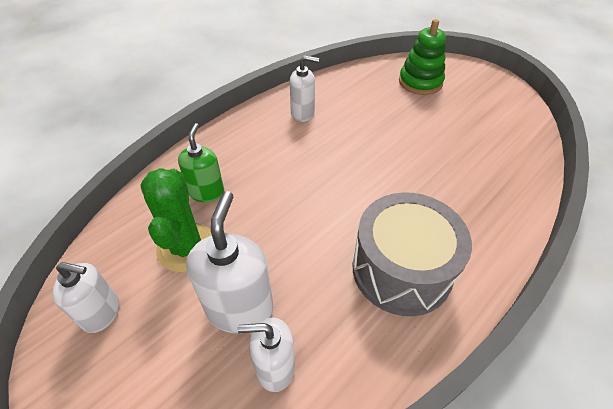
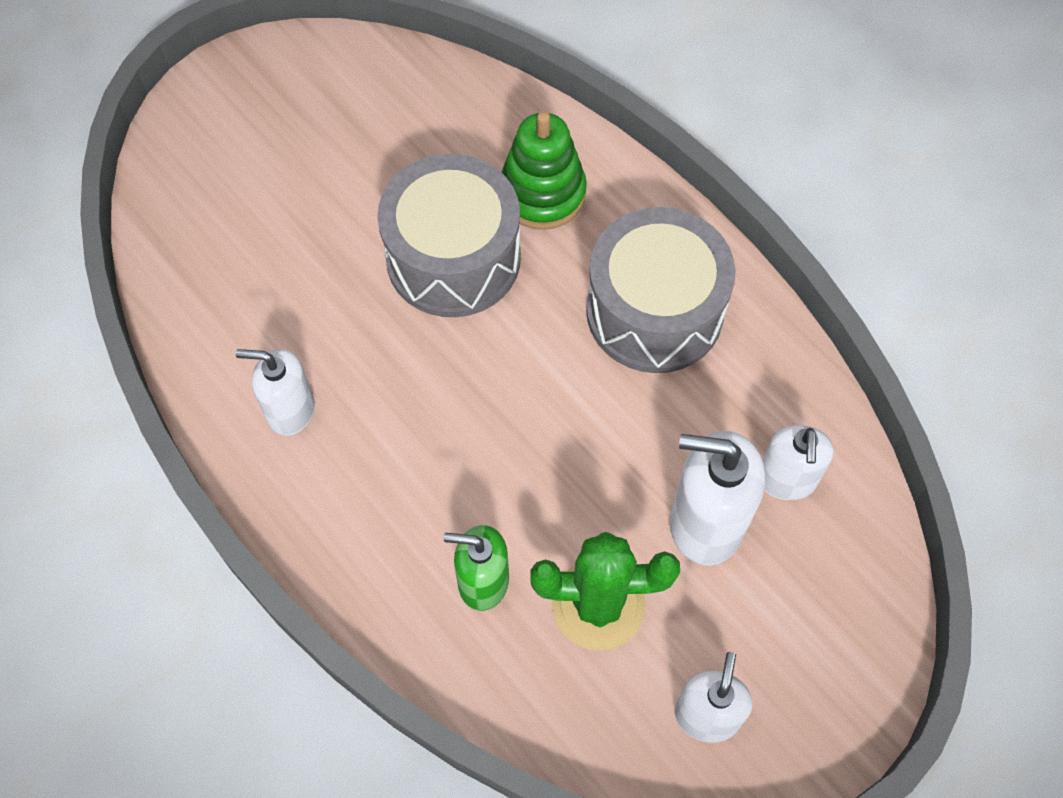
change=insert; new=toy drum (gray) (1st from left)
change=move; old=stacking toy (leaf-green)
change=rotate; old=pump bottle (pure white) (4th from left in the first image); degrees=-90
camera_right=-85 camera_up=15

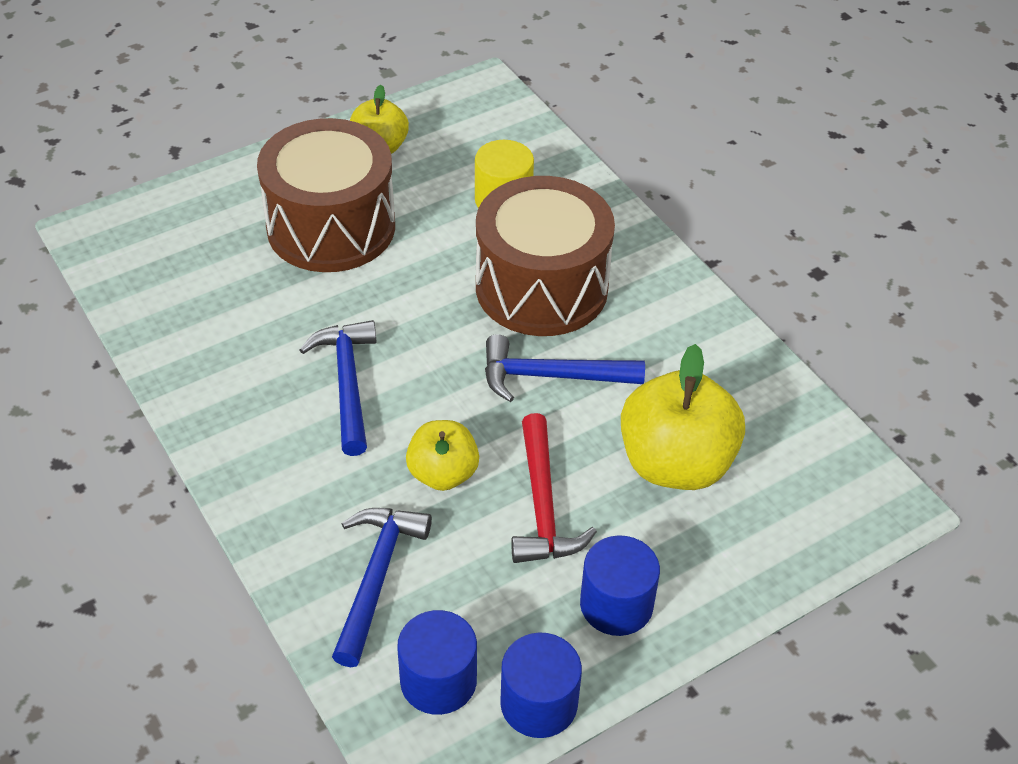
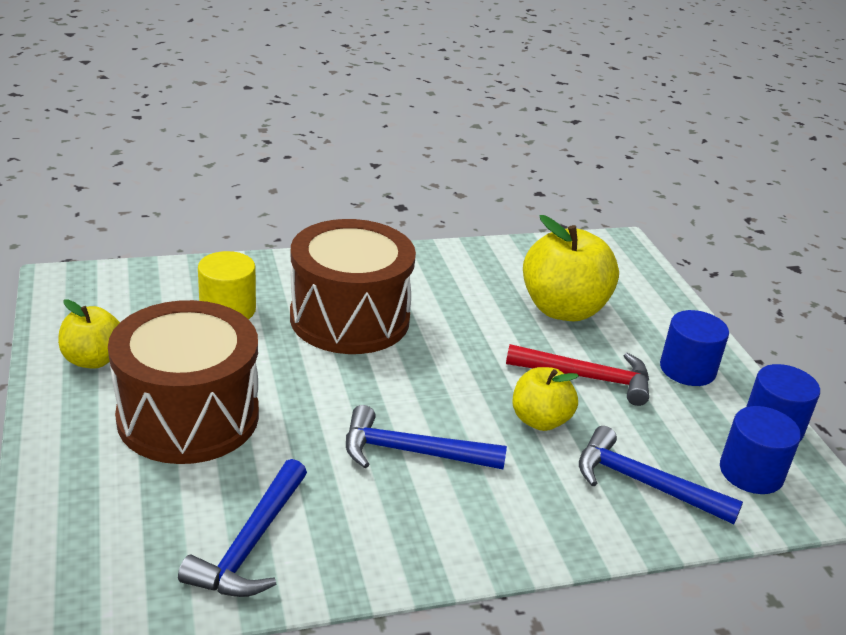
change=move; old=claw hammer (blue) (3rd from left in the first image); new=claw hammer (blue) (1st from left)
camera_right=-75 camera_up=-15

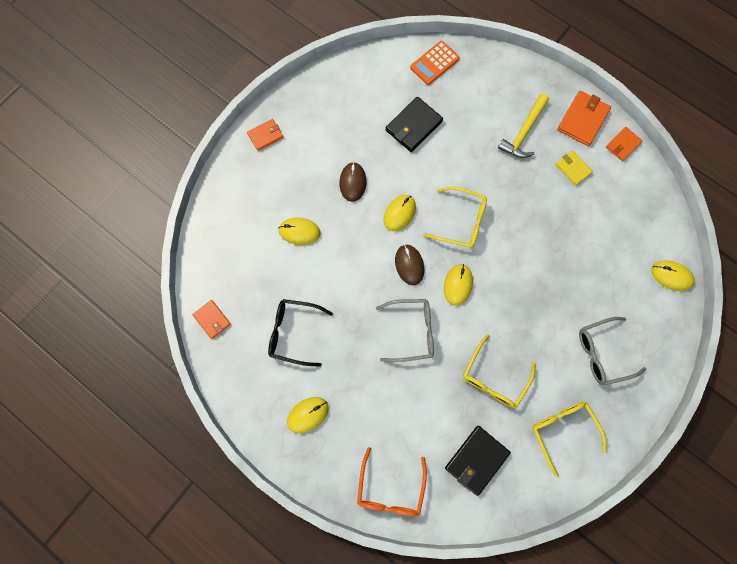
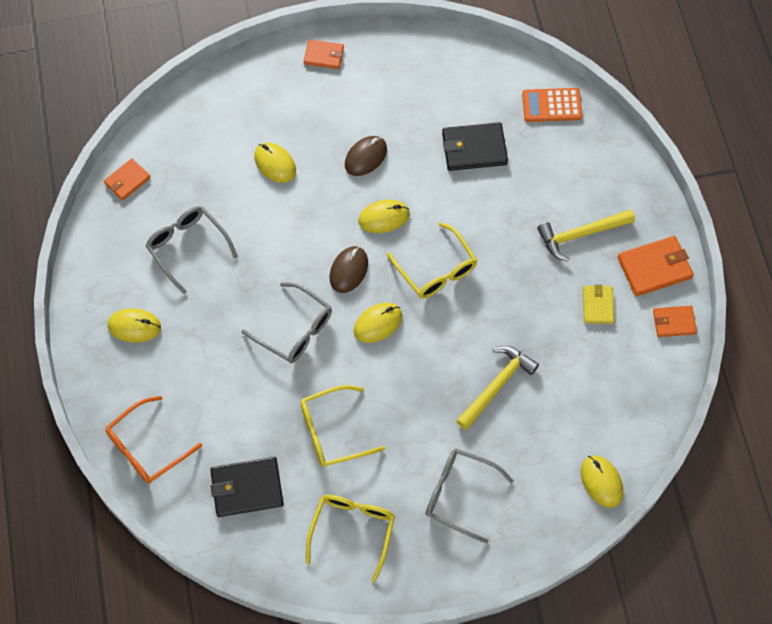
change=insert; new=claw hammer (bright yellow) (1st from left)
change=recolor; old=spectacles (ebony); new=spectacles (gray) (1st from left)
change=rotate; old=card wallet (orange) (1st from left); degrees=45
camera_right=40 camera_up=-10

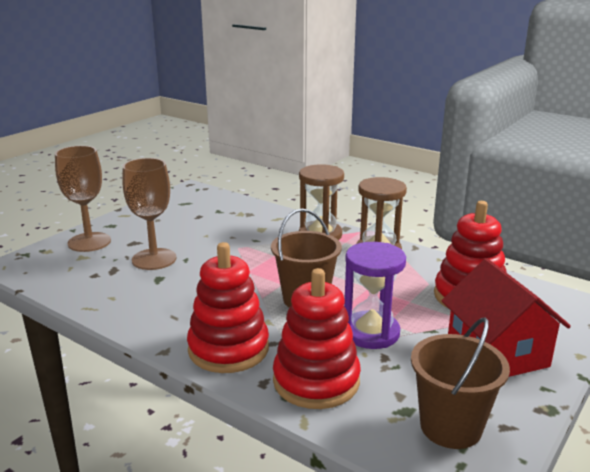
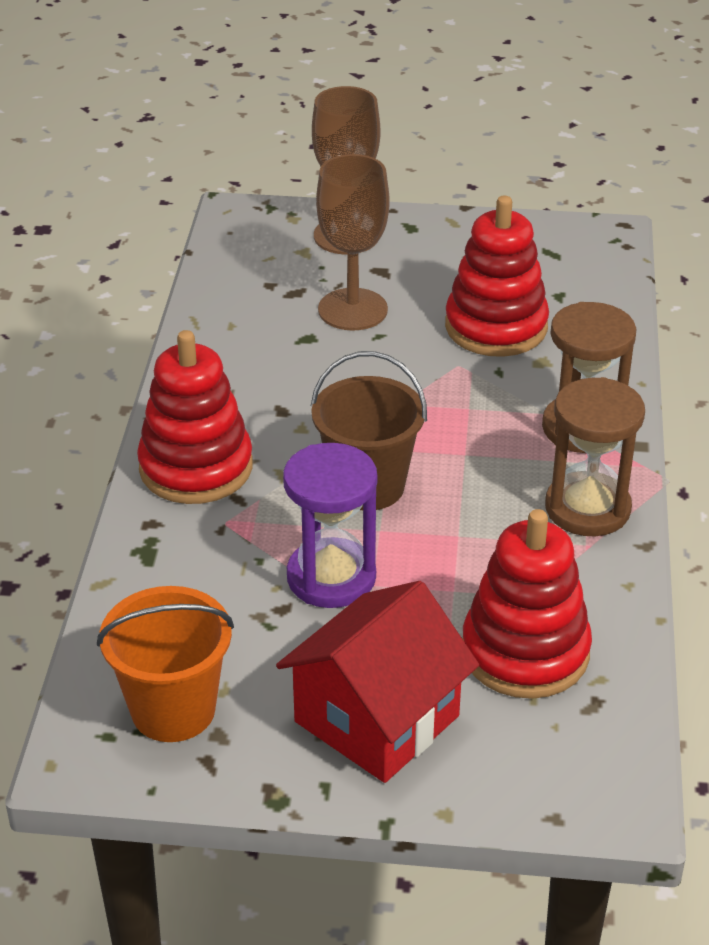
change=move; old=stacking toy (red) (2nd from left)
change=recolor; old=sand bucket (russet) (2nd from left); new=sand bucket (orange)
camera_right=60 camera_up=15

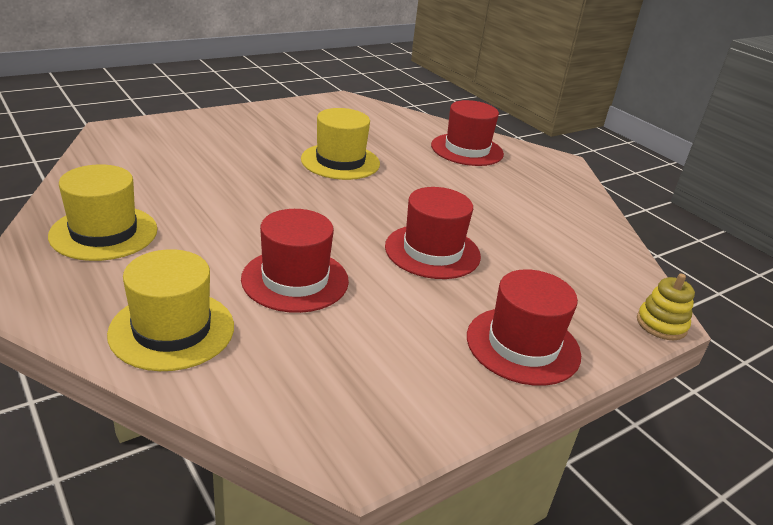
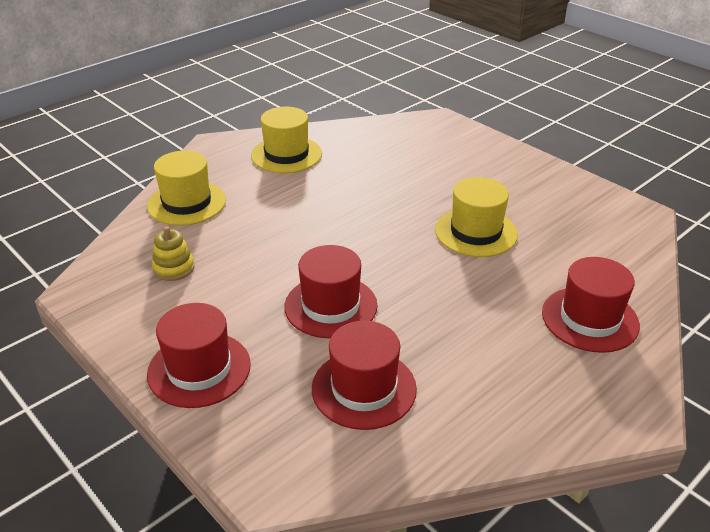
change=move; old=top hat (red) (1st from left in the first image); new=top hat (red) (3rd from left)
change=move; old=stacking toy (bright yellow)
camera_right=85 camera_up=5

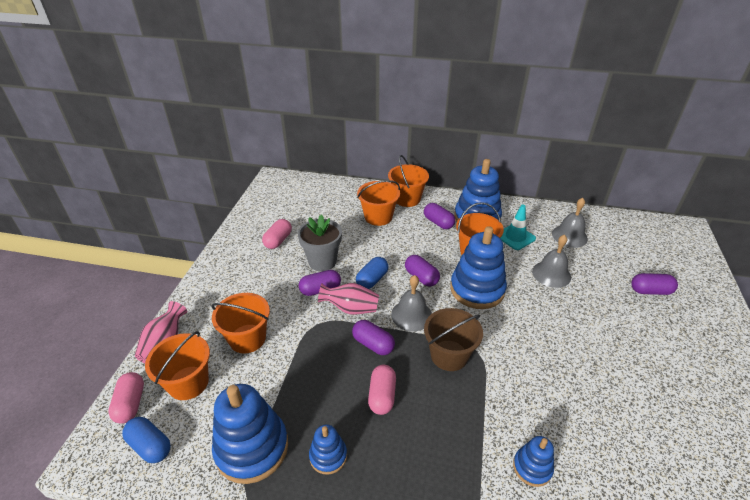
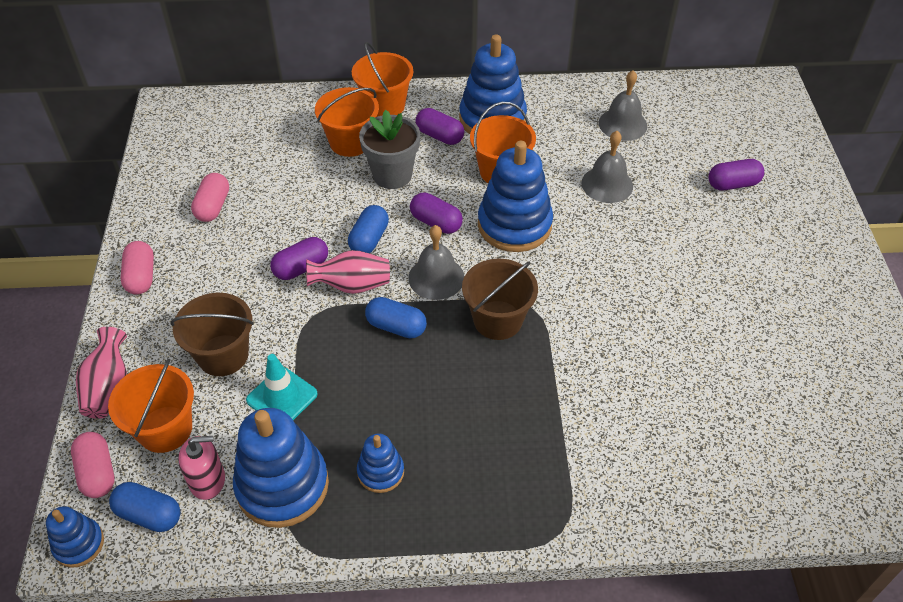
change=insert; new=pump bottle (rose-pink)
change=move; old=potted plant (gray)
change=move; old=capsule (rose-pink) (3rd from left in the first image); new=capsule (rose-pink) (2nd from left)
change=move; old=road cone (aqua)
change=move; old=stacking toy (blue) (5th from left in the first image); new=stacking toy (blue) (1st from left)
change=recolor; old=sand bucket (orange) (2nd from left); new=sand bucket (russet) (1st from left)
change=recolor; old=capsule (royal purple) (2nd from left); new=capsule (blue) (3rd from left)
camera_right=-15 camera_up=10

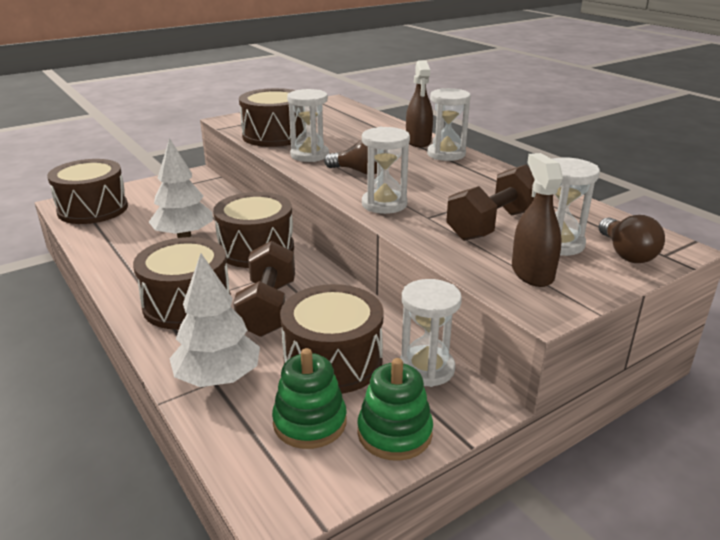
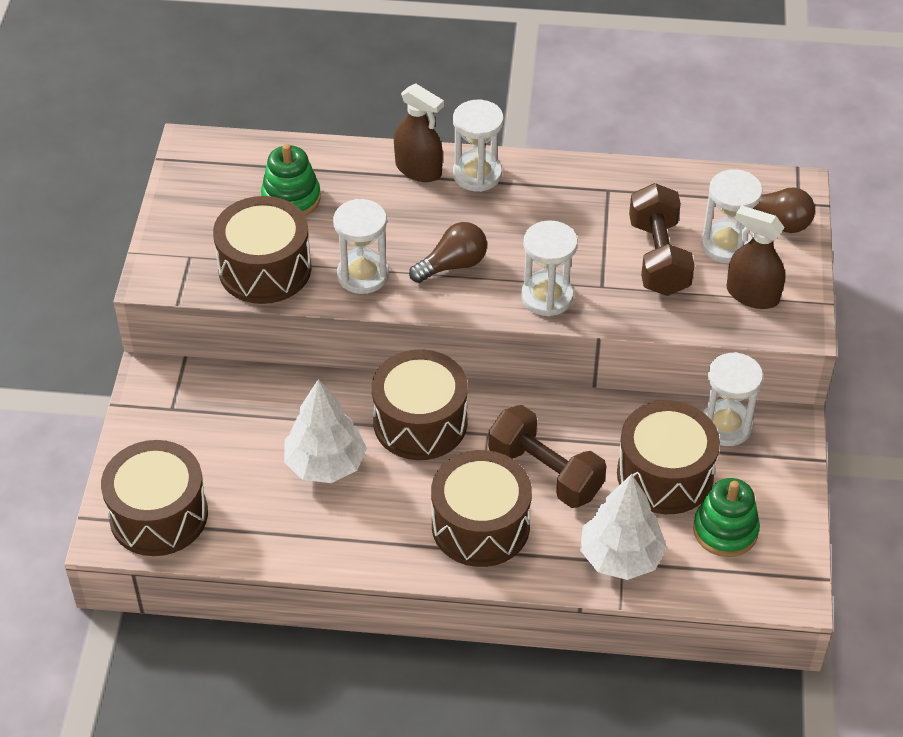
change=move; old=stacking toy (leaf-green) (2nd from left in the first image); new=stacking toy (leaf-green) (1st from left)
camera_right=-50 camera_up=20

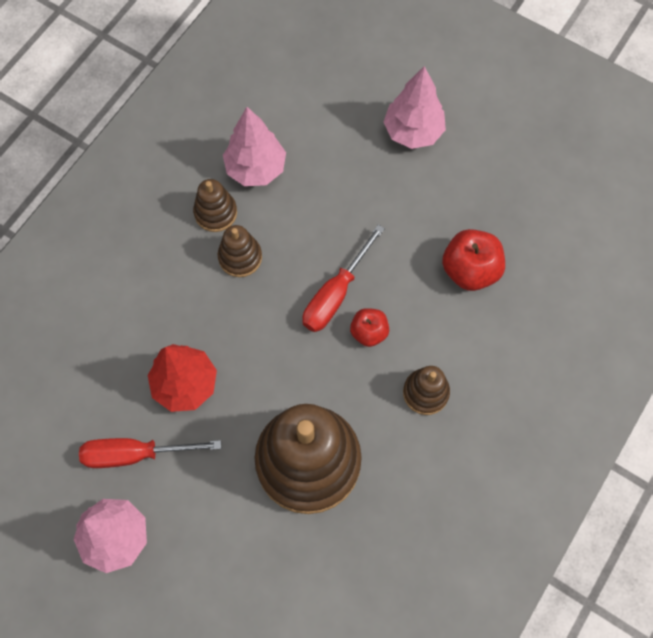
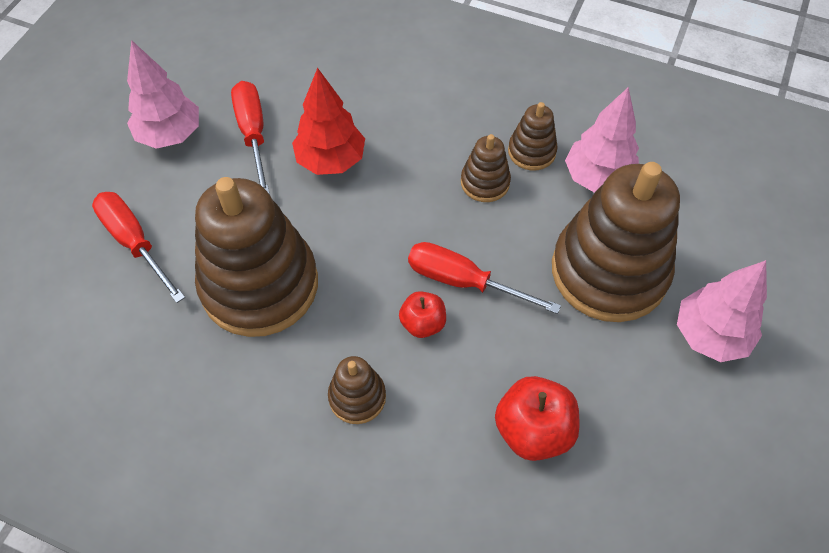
change=insert; new=screwdriver (red) (1st from left)
change=insert; new=stacking toy (russet) (5th from left)
camera_right=80 camera_up=-10

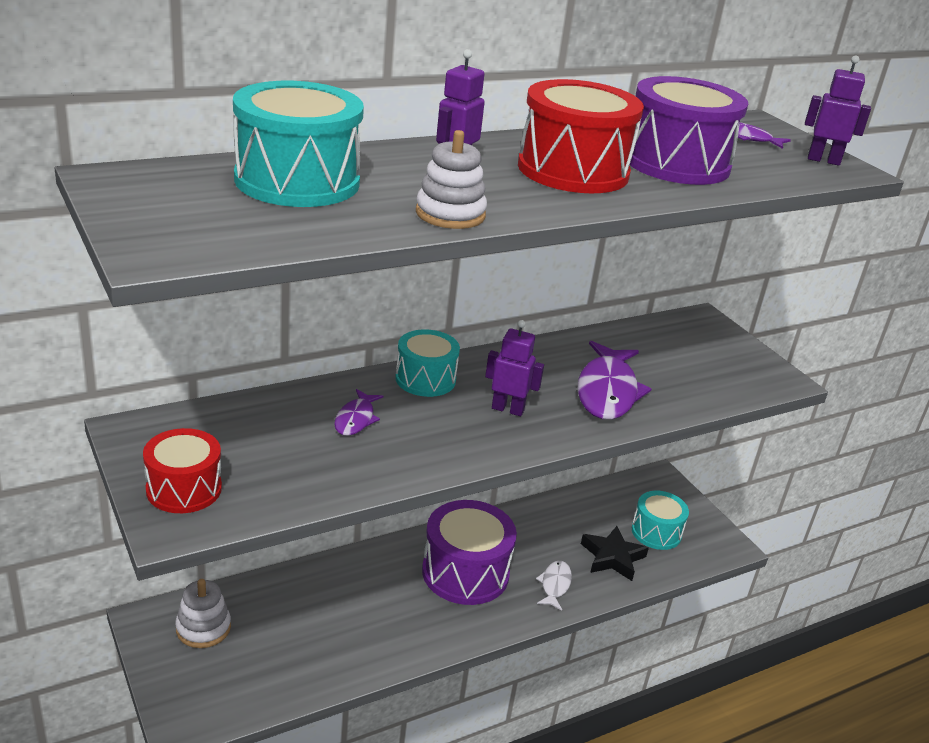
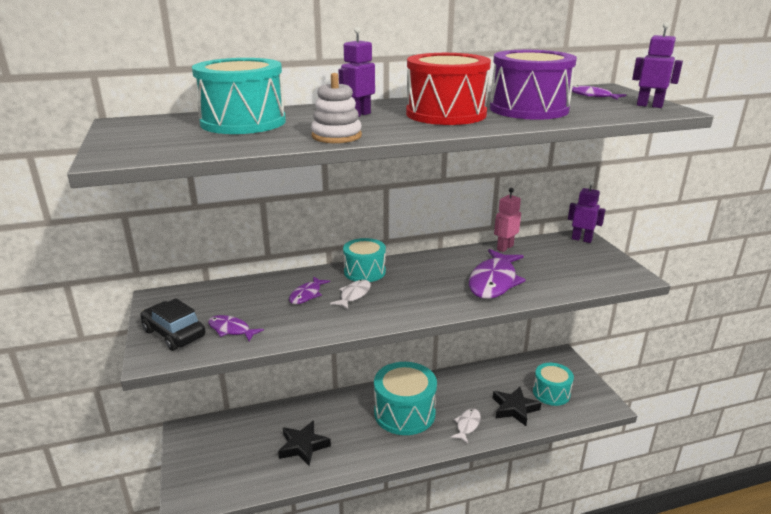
change=delete; old=stacking toy (pure white) (1st from left)
change=insert; new=fish figure (royal purple) (1st from left)
change=insert; new=star shape (ebony) (1st from left)
change=insert; new=fish figure (pure white) (1st from left)
change=insert; new=robot (rose-pink)
change=move; old=robot (royal purple) (2nd from left)
change=replace; old=toy drum (red) (1st from left); new=car (ebony)
change=recolor; old=toy drum (royal purple) (1st from left); new=toy drum (aqua) (3rd from left)
camera_right=15 camera_up=-5

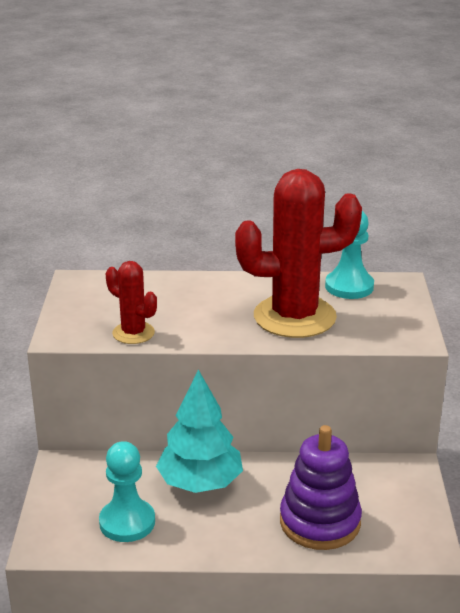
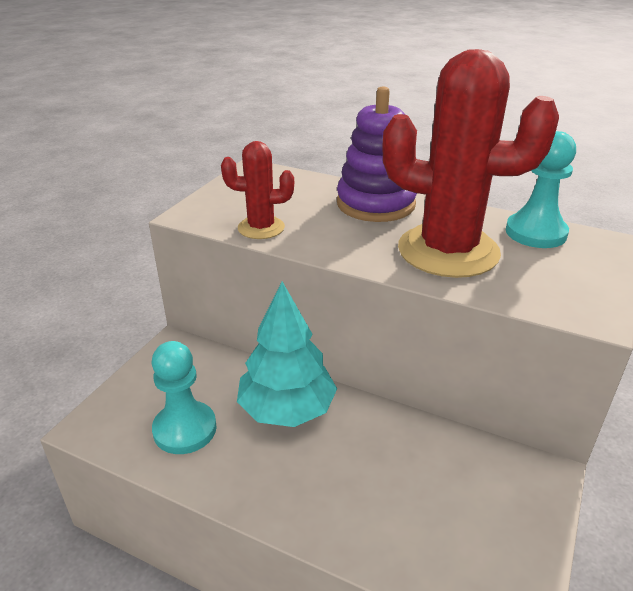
change=move; old=stacking toy (royal purple)
change=rotate; old=saguaro cactus (red) (1st from left); degrees=-60
camera_right=25 camera_up=5

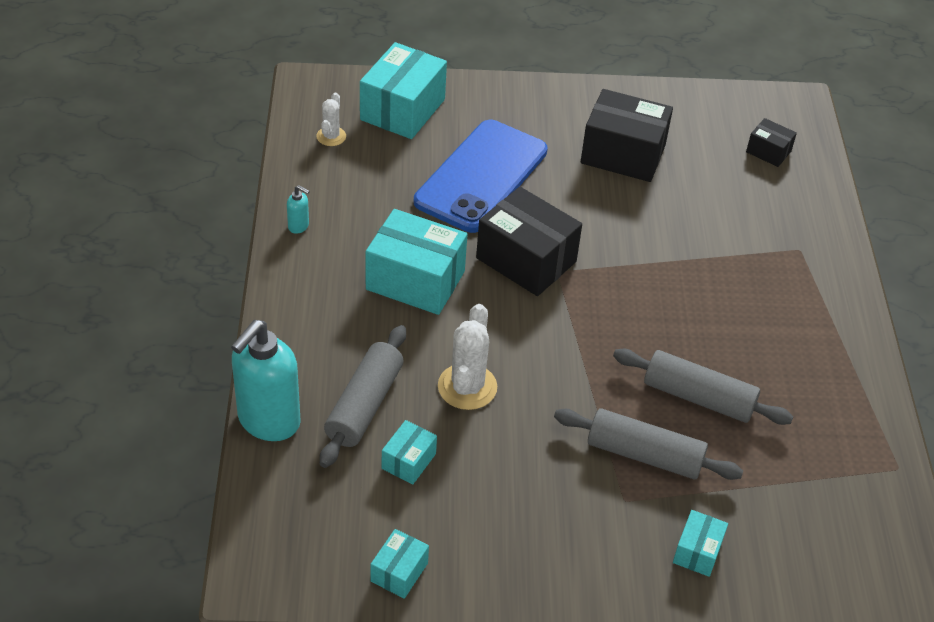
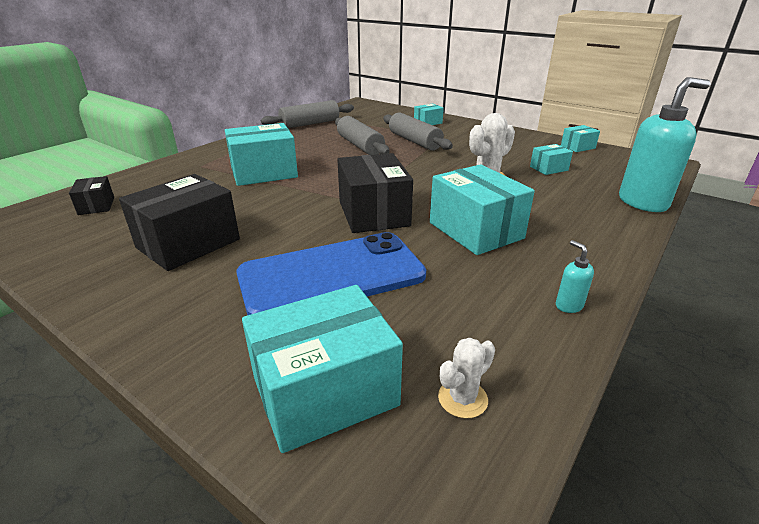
change=insert; new=box (aqua) (1st from left)
change=move; old=rolling pin (gray) (1st from left)
change=rotate; old=box (ebony) (2nd from left); degrees=75
camera_right=-140 camera_up=-15

